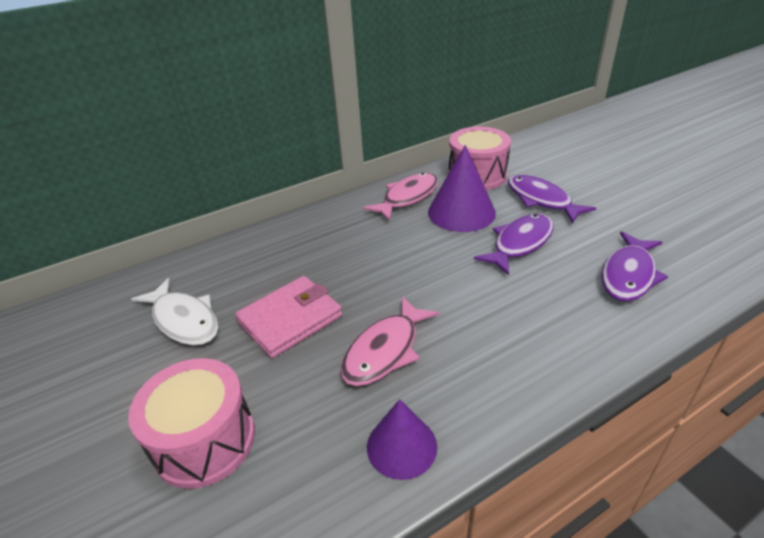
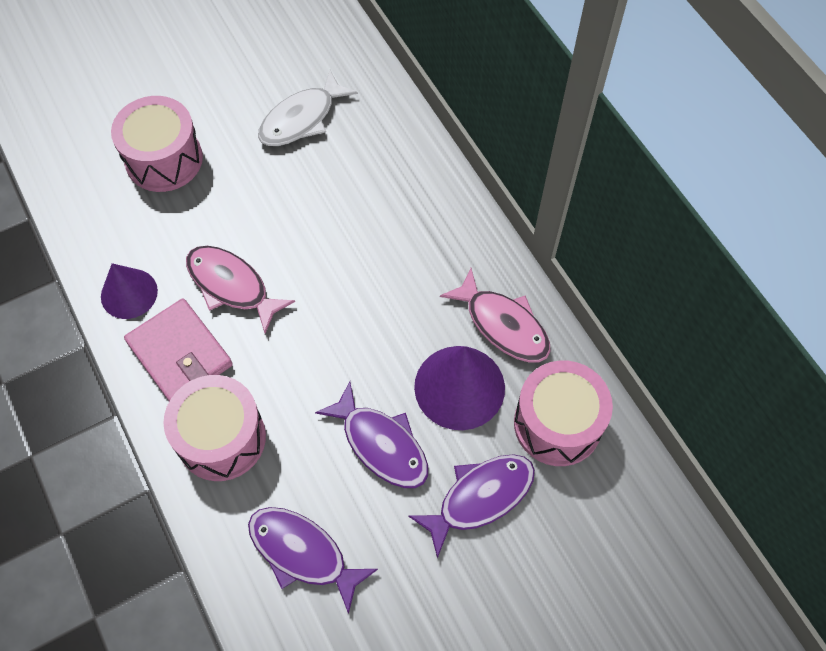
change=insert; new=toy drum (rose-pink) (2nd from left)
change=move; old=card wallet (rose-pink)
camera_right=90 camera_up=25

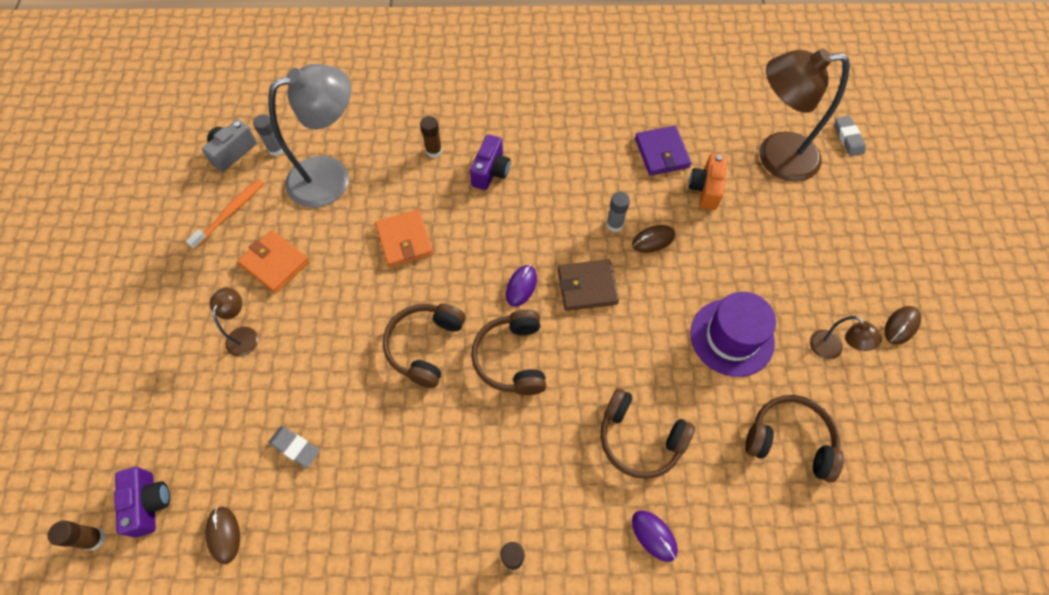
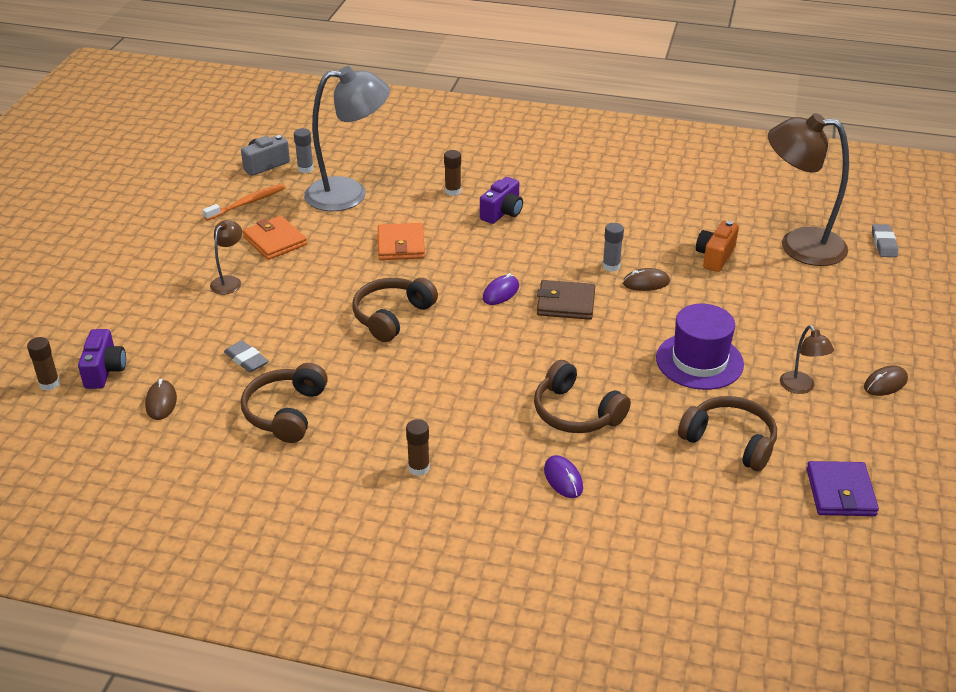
change=move; old=over-ear headphones (russet) (2nd from left in the first image); new=over-ear headphones (russet) (1st from left)
change=move; old=card wallet (royal purple)
camera_right=15 camera_up=-25

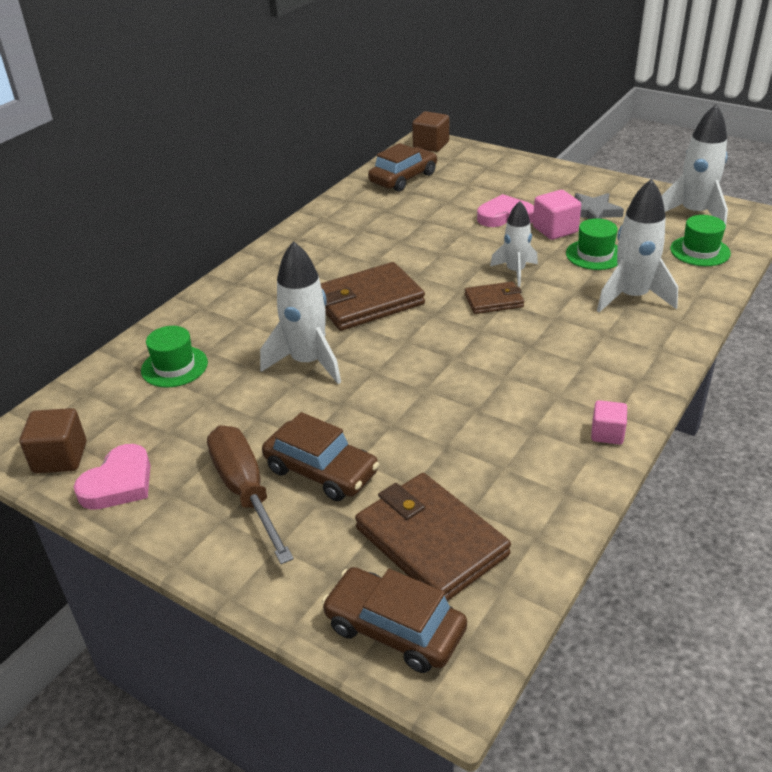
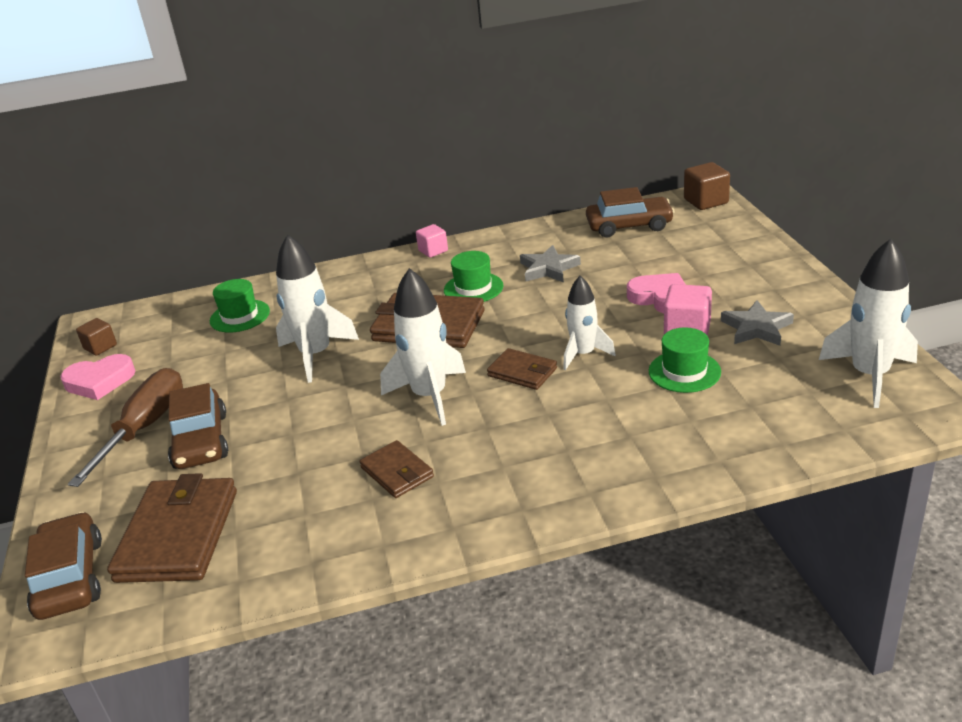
change=insert; new=card wallet (russet) (2nd from left)
change=insert; new=star shape (gray) (1st from left)
change=move; old=cube (rose-pink) (2nd from left in the first image); new=cube (rose-pink) (1st from left)
change=move; old=toy rocket (pure white) (3rd from left in the first image); new=toy rocket (pure white) (2nd from left)
change=move; old=top hat (leaf-green) (3rd from left in the first image); new=top hat (leaf-green) (2nd from left)
change=resize; old=cube (russet) (1st from left); factor=0.66
camera_right=45 camera_up=-5

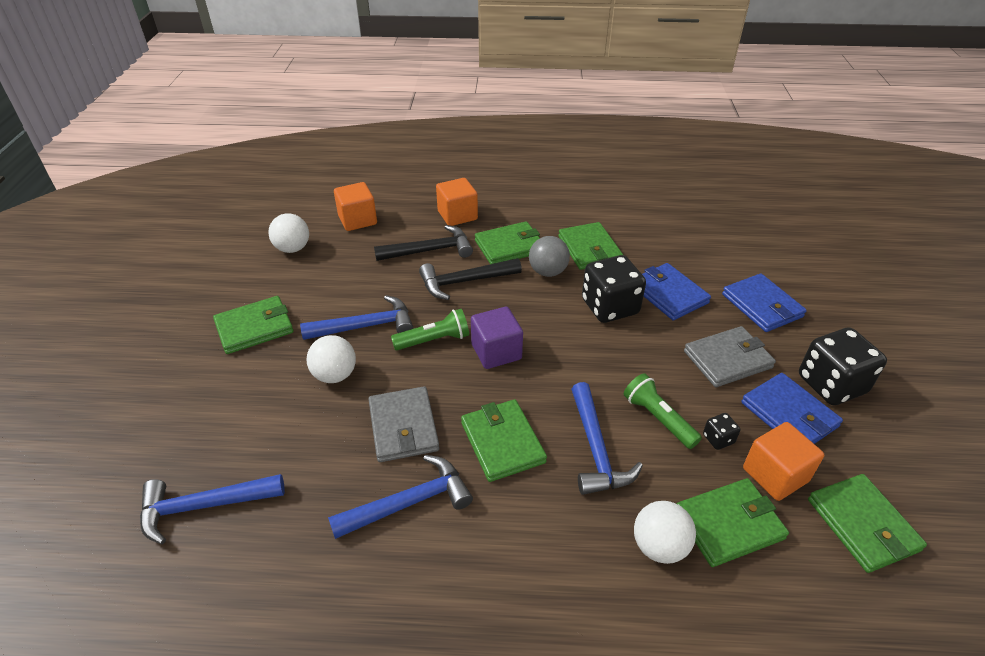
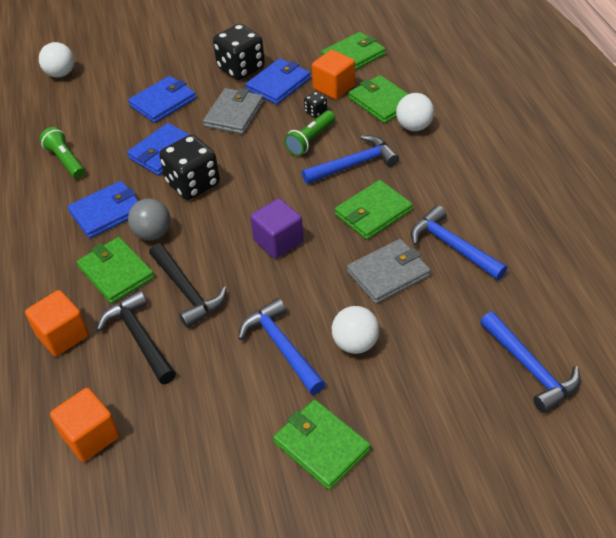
change=move; old=sphere (pure white) (1st from left)
change=move; old=pocket torch (leaf-green) (1st from left)
change=recolor; old=card wallet (leaf-green) (4th from left); new=card wallet (blue) (1st from left)
change=rotate; old=card wallet (gray) (2nd from left in the first image); degrees=60
camera_right=-105 camera_up=5

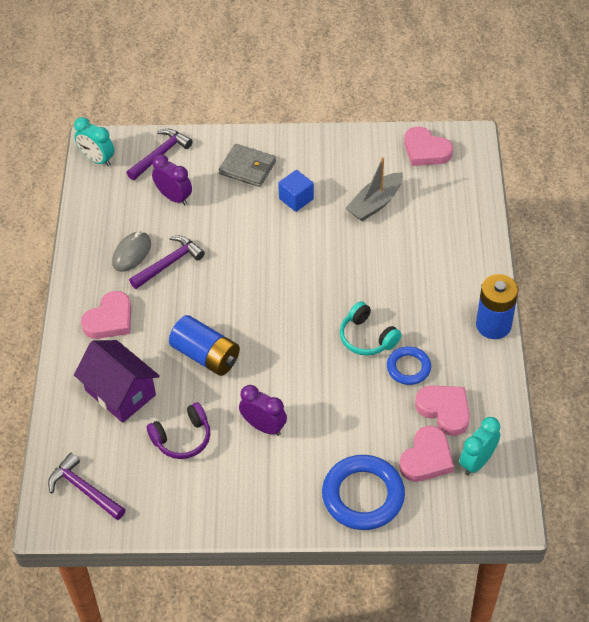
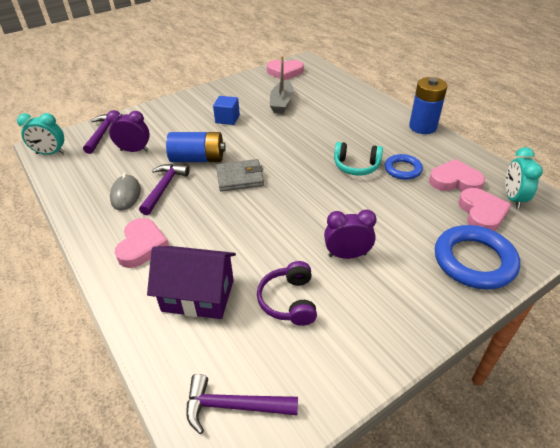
change=move; old=power cell (blue) (1st from left)
change=move; old=card wallet (gray)
change=rotate; old=over-ear headphones (royal purple); degrees=150
camera_right=-35 camera_up=-10

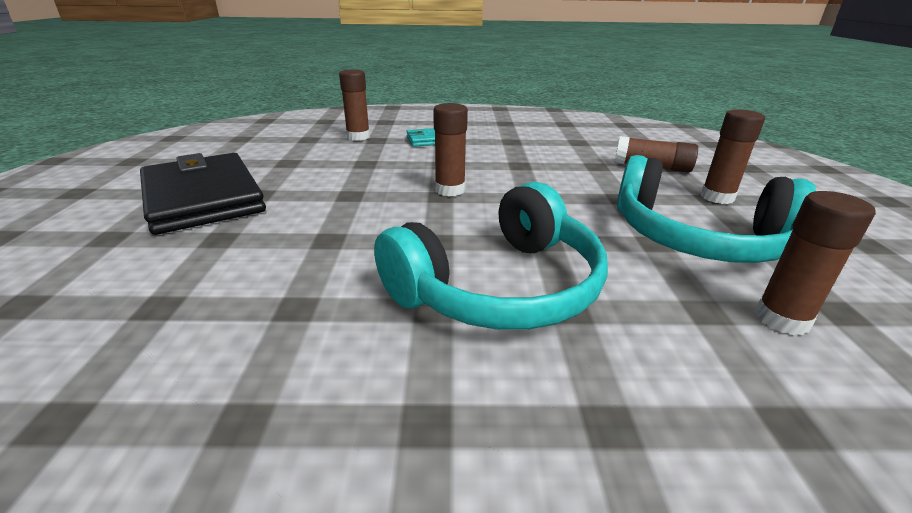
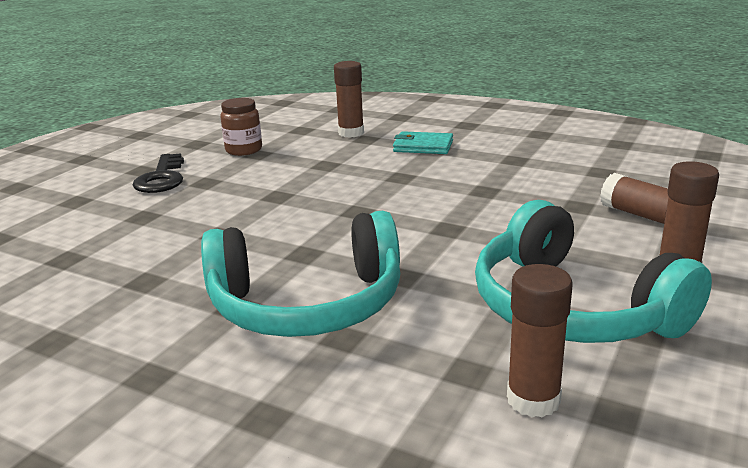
change=delete; old=glue stick (russet) (2nd from left)
change=insert; new=jar (russet)
change=replace; old=card wallet (ebony); new=door key (ebony)
camera_right=30 camera_up=-5

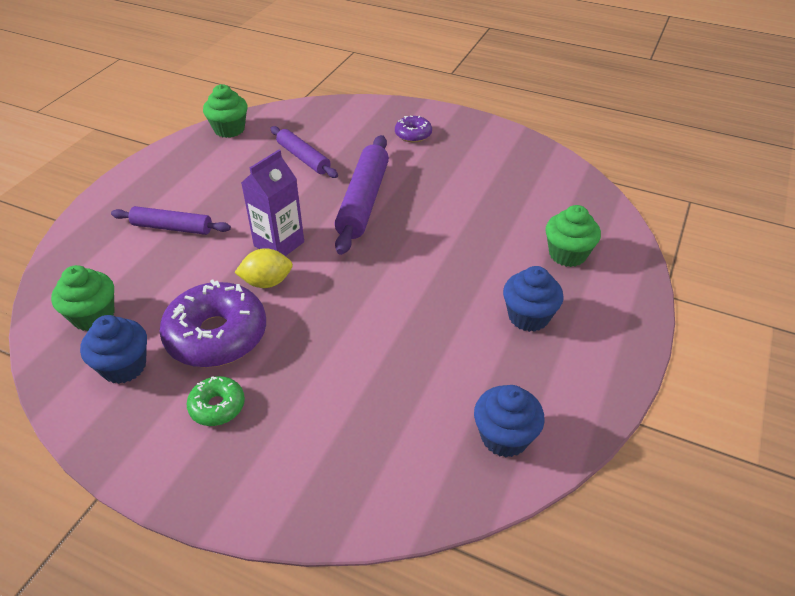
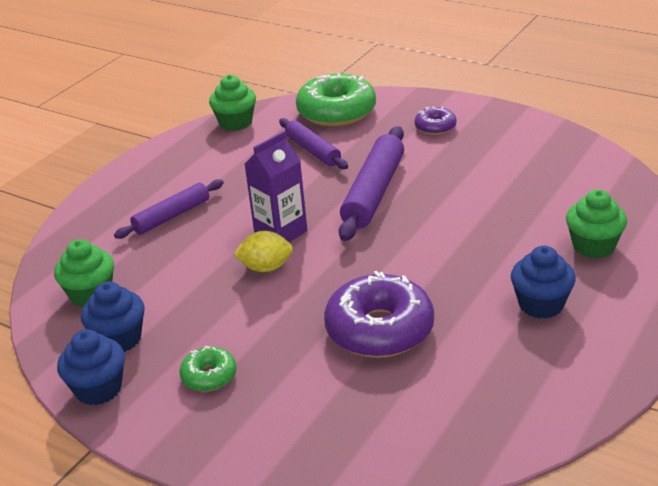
change=insert; new=donut (leaf-green) (2nd from left)
change=move; old=donut (royal purple) (1st from left)
change=move; old=fairy cake (blue) (2nd from left in the first image); new=fairy cake (blue) (1st from left)
change=rotate; old=rolling pin (royal purple) (1st from left); degrees=-60
camera_right=10 camera_up=-10

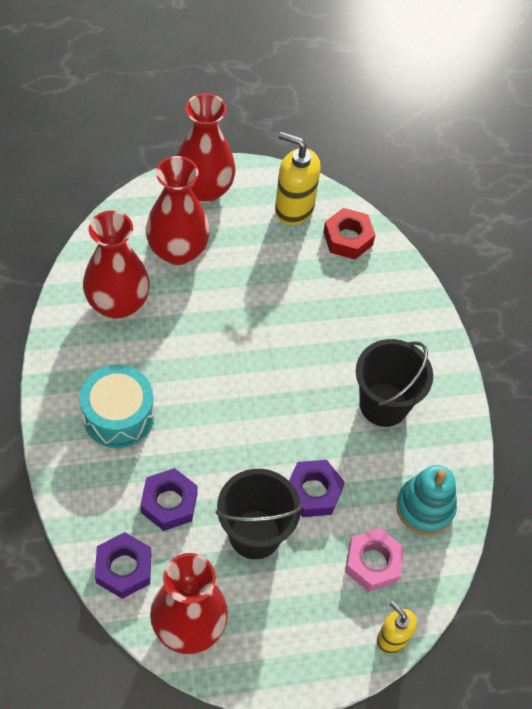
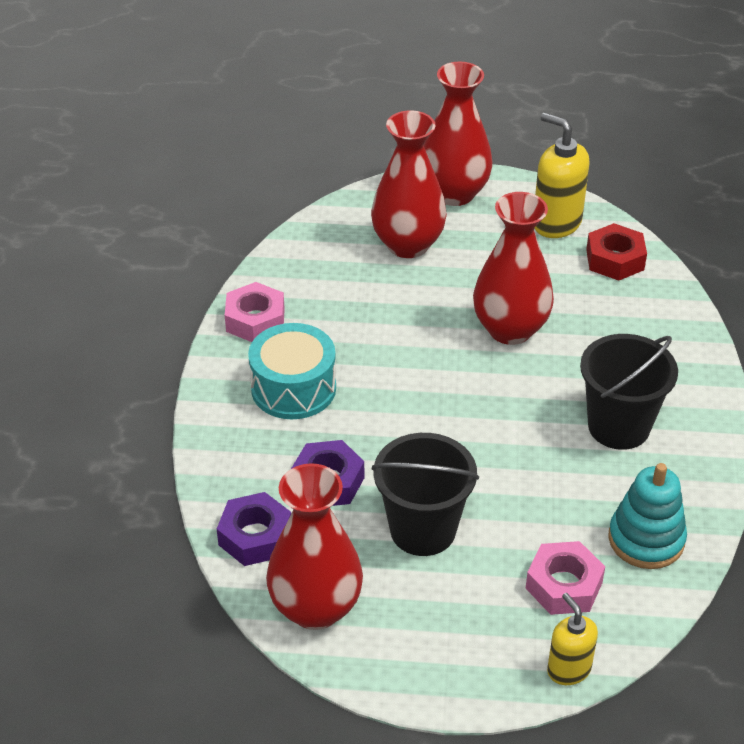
change=delete; old=hex nut (royal purple) (3rd from left)
change=insert; new=hex nut (rose-pink) (1st from left)
change=move; old=flower vase (red) (1st from left in the first image); new=flower vase (red) (4th from left)
camera_right=20 camera_up=-15

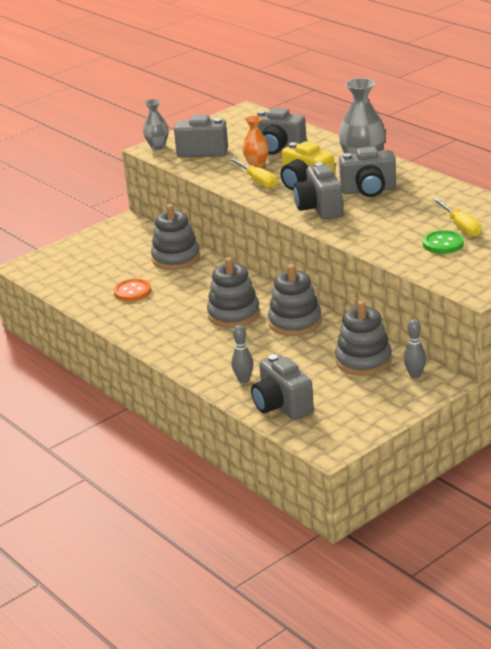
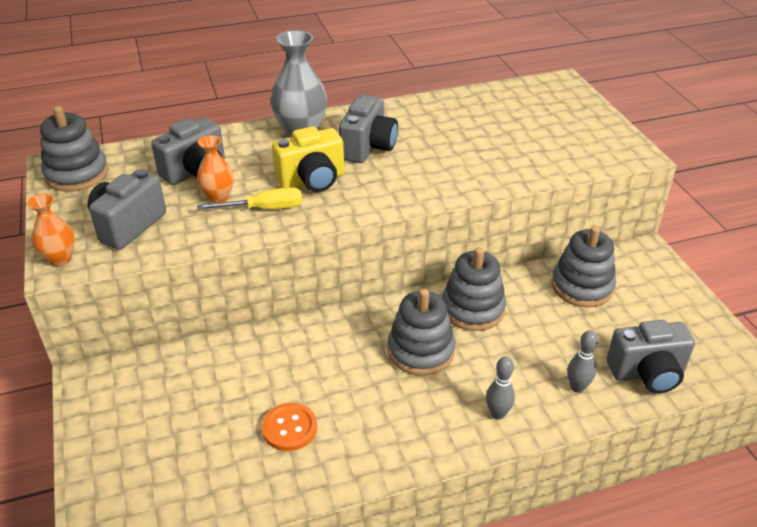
change=delete; old=camera (gray) (4th from left)
change=delete; old=sewing button (leaf-green)
change=delete; old=screwdriver (bright yellow) (2nd from left)
change=move; old=stacking toy (gray) (1st from left)
change=move; old=bowling pin (gray) (2nd from left in the first image); new=bowling pin (gray) (1st from left)
change=recolor; old=flower vase (gray) (1st from left); new=flower vase (orange) (1st from left)
camera_right=-70 camera_up=10

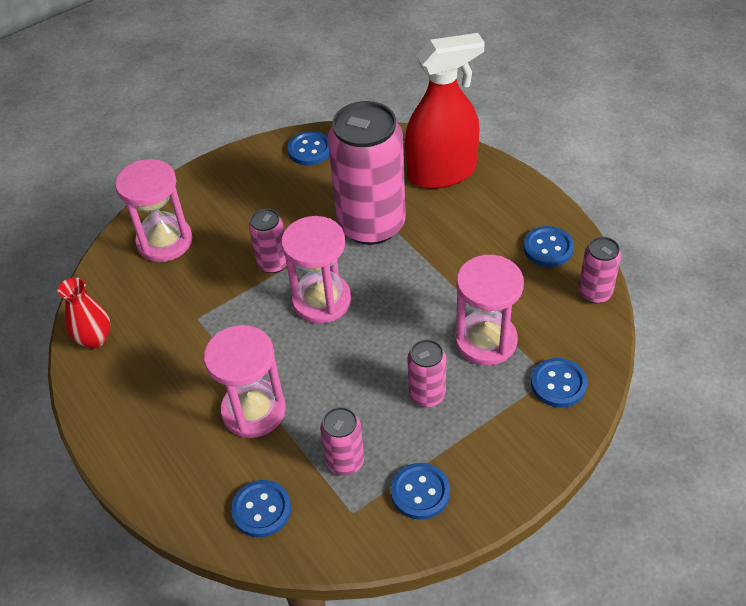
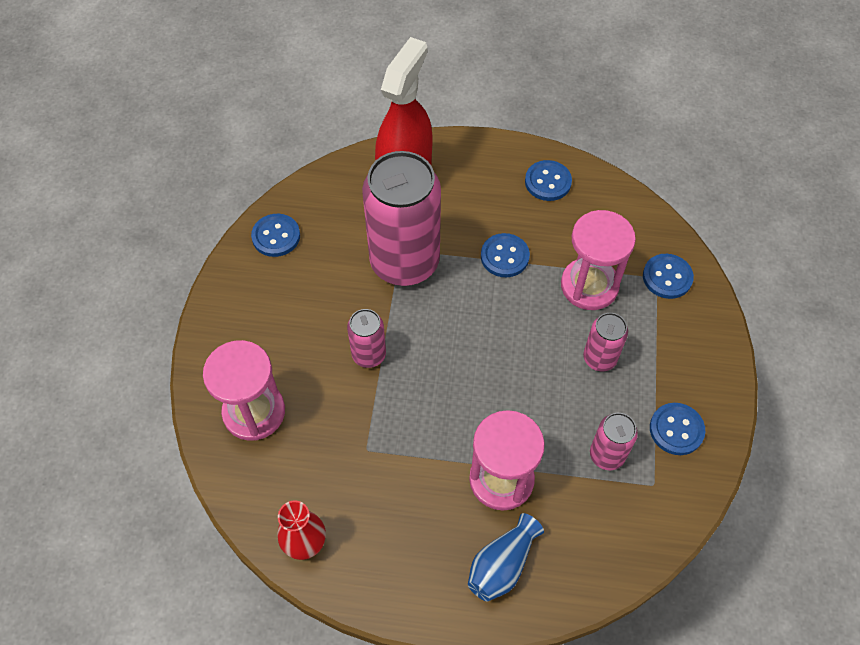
change=delete; old=sandglass (rose-pink) (3rd from left)
change=delete; old=can (rose-pink) (5th from left)
change=insert; new=flower vase (blue)
change=move; old=sewing button (blue) (1st from left in the first image); new=sewing button (blue) (2nd from left)
camera_right=-50 camera_up=10

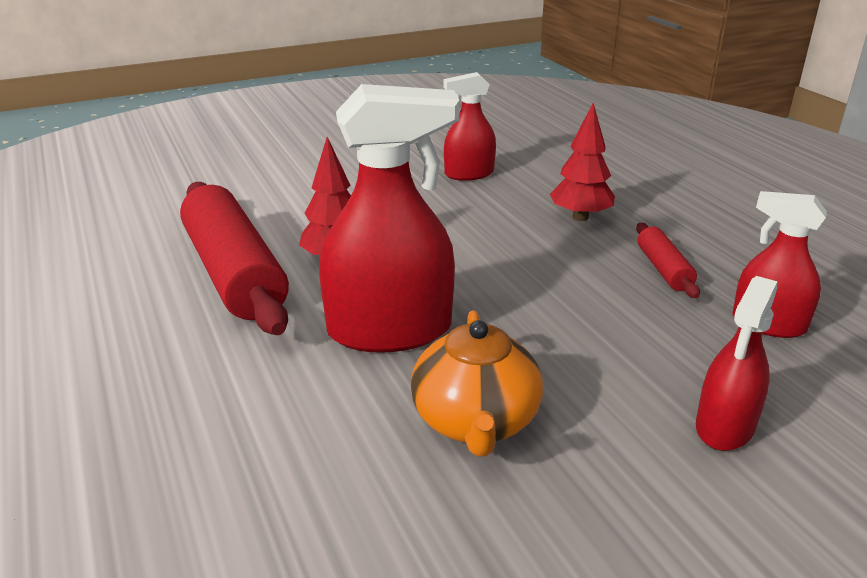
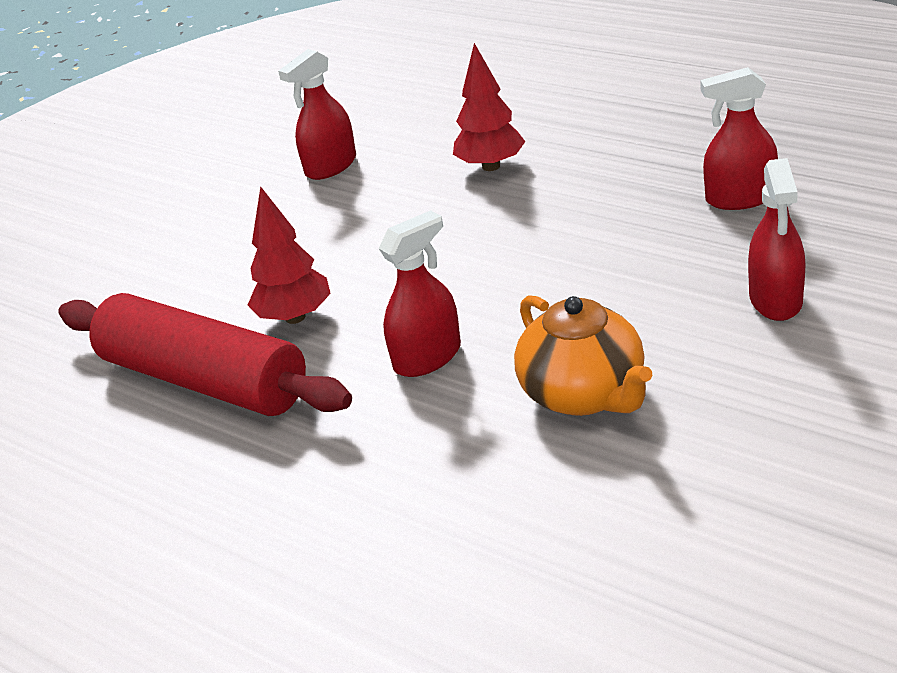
change=delete; old=rolling pin (red) (2nd from left)
change=resize; old=sprayer (red) (1st from left in the first image); factor=0.58
camera_right=-25 camera_up=5

